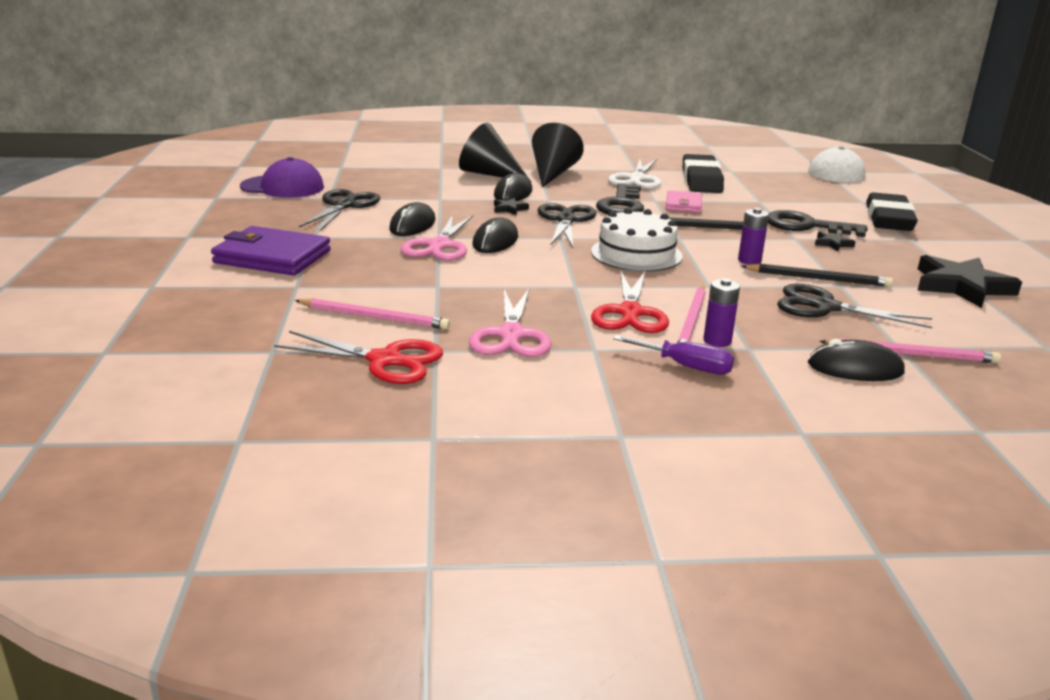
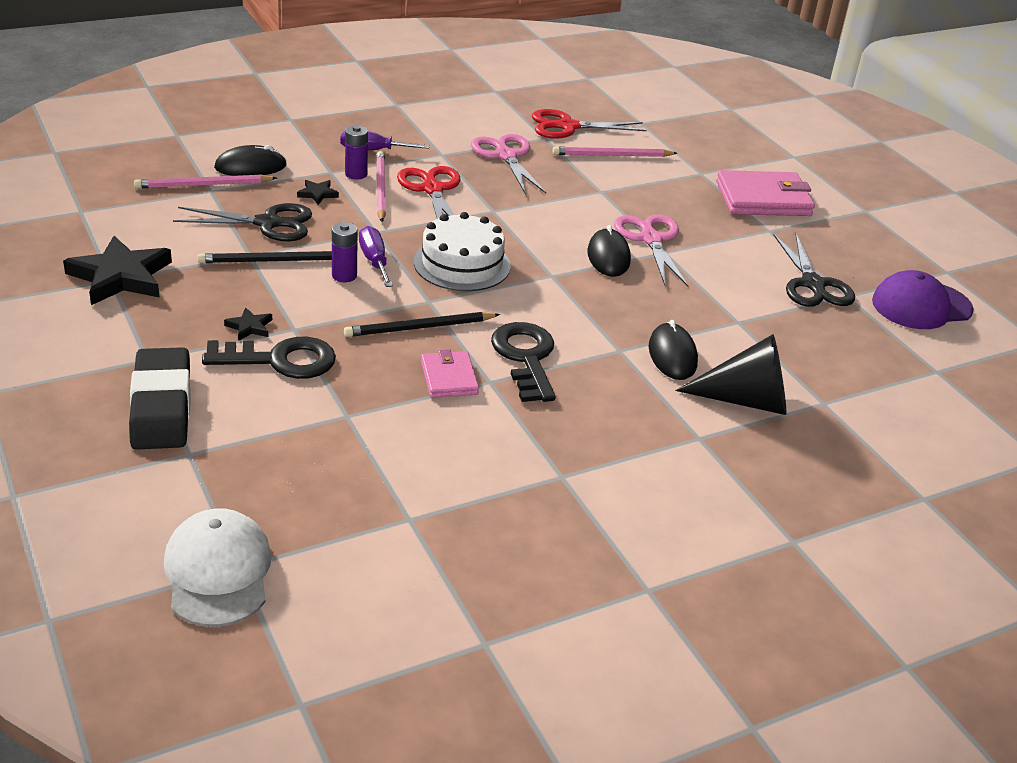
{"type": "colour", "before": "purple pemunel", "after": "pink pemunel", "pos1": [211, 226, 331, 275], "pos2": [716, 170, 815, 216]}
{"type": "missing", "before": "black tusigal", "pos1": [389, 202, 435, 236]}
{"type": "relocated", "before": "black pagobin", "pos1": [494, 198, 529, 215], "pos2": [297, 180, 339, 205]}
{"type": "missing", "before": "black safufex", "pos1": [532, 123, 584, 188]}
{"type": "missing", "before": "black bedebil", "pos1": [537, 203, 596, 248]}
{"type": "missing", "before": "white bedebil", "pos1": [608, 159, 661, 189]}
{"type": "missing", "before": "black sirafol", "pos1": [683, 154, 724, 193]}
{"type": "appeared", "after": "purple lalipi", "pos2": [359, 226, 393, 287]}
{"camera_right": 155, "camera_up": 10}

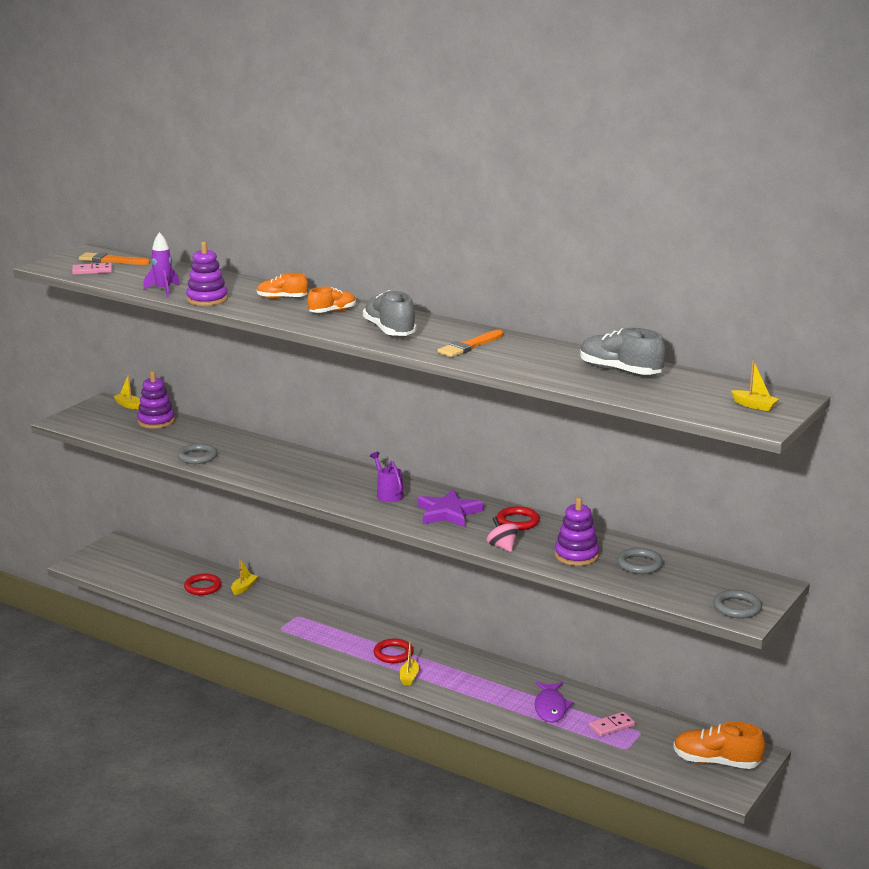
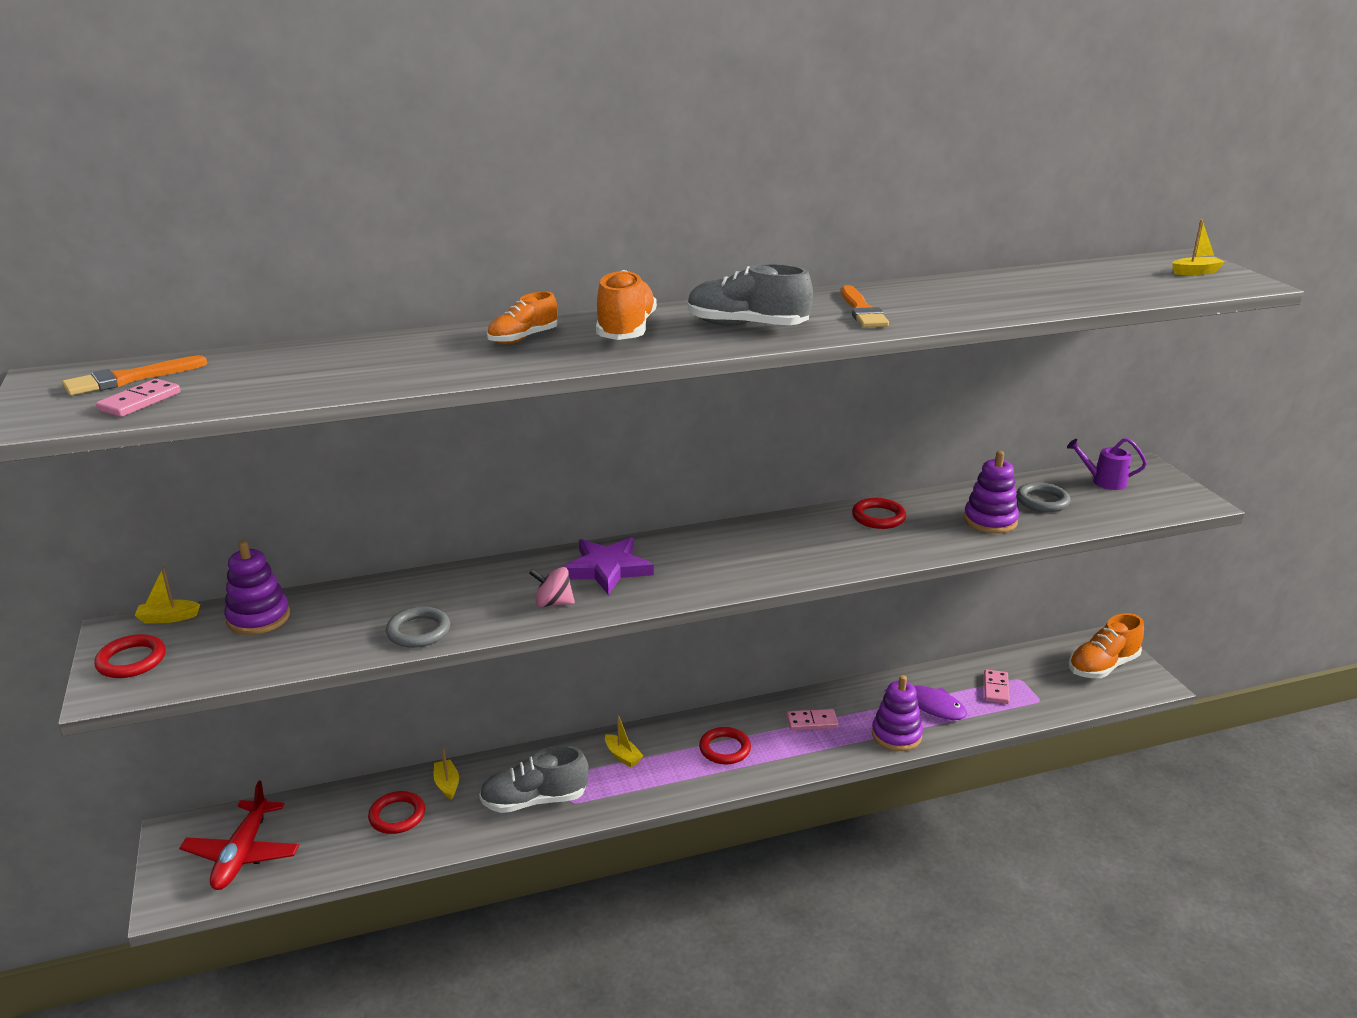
{"type": "missing", "before": "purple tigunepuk", "pos1": [143, 232, 180, 297]}
{"type": "relocated", "before": "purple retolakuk", "pos1": [186, 241, 228, 306], "pos2": [872, 675, 923, 751]}
{"type": "size", "before": "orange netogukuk", "pos1": [308, 287, 356, 313], "pos2": [596, 270, 657, 340], "scale": 1.58}
{"type": "relocated", "before": "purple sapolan", "pos1": [370, 452, 404, 502], "pos2": [1067, 438, 1147, 490]}
{"type": "relocated", "before": "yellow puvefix", "pos1": [400, 641, 419, 685], "pos2": [605, 714, 643, 767]}
{"type": "relocated", "before": "purple pagobin", "pos1": [417, 489, 483, 528], "pos2": [563, 537, 654, 595]}
{"type": "relocated", "before": "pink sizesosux", "pos1": [486, 516, 518, 552], "pos2": [529, 567, 575, 607]}
{"type": "relocated", "before": "grey netogukuk", "pos1": [580, 328, 666, 375], "pos2": [479, 745, 589, 813]}
{"type": "missing", "before": "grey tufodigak", "pos1": [713, 590, 762, 618]}
{"type": "appeared", "after": "red tufodigak", "pos2": [94, 634, 166, 678]}
{"type": "appeared", "after": "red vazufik", "pos2": [179, 781, 299, 890]}
{"type": "appeared", "after": "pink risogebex", "pos2": [786, 709, 839, 730]}
{"camera_right": -50, "camera_up": 5}

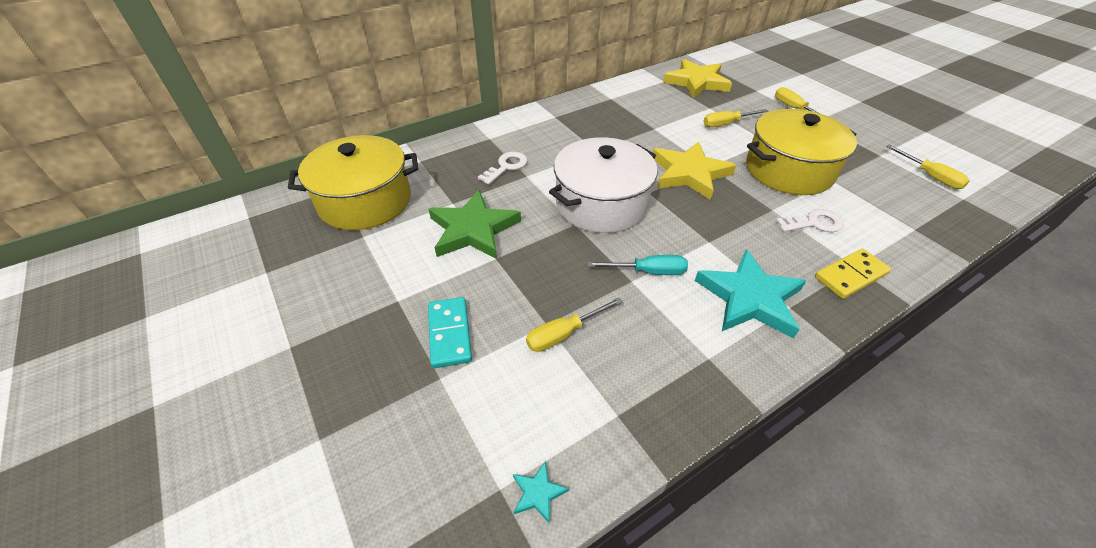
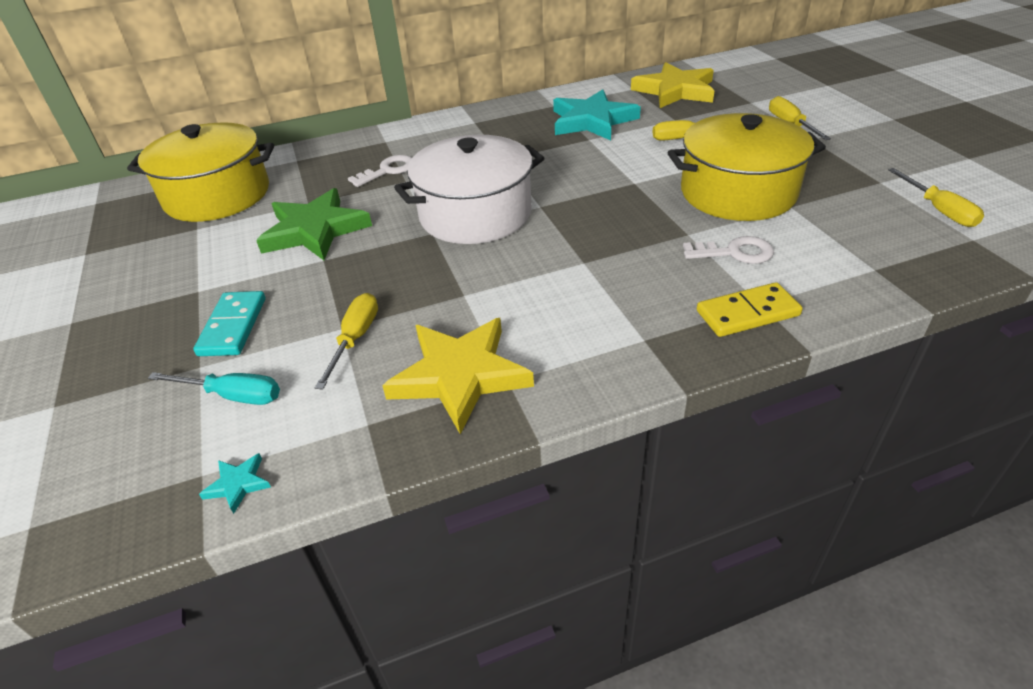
{"type": "spun", "before": "yellow lalipi", "pos1": [526, 297, 623, 352], "pos2": [315, 293, 378, 390], "turn": 120}
{"type": "relocated", "before": "turquoise lalipi", "pos1": [587, 255, 688, 275], "pos2": [148, 372, 280, 405]}
{"type": "relocated", "before": "yellow pagobin", "pos1": [653, 141, 736, 200], "pos2": [382, 318, 534, 434]}
{"type": "relocated", "before": "turquoise pagobin", "pos1": [695, 249, 806, 339], "pos2": [553, 89, 641, 140]}
{"camera_right": 15, "camera_up": -5}

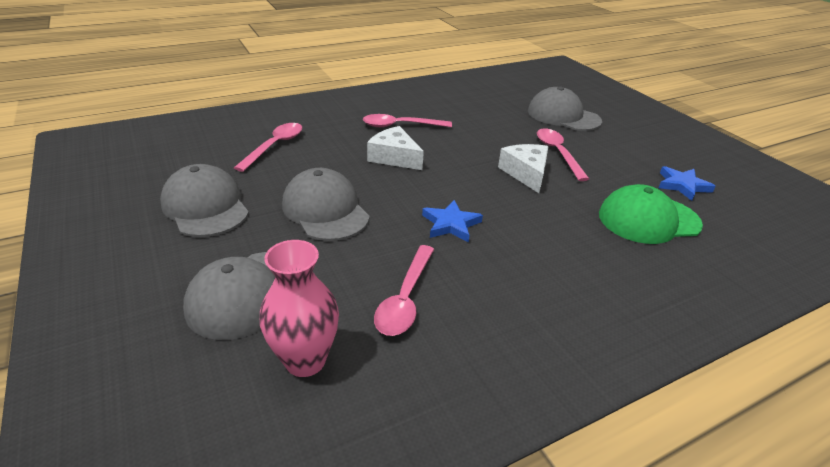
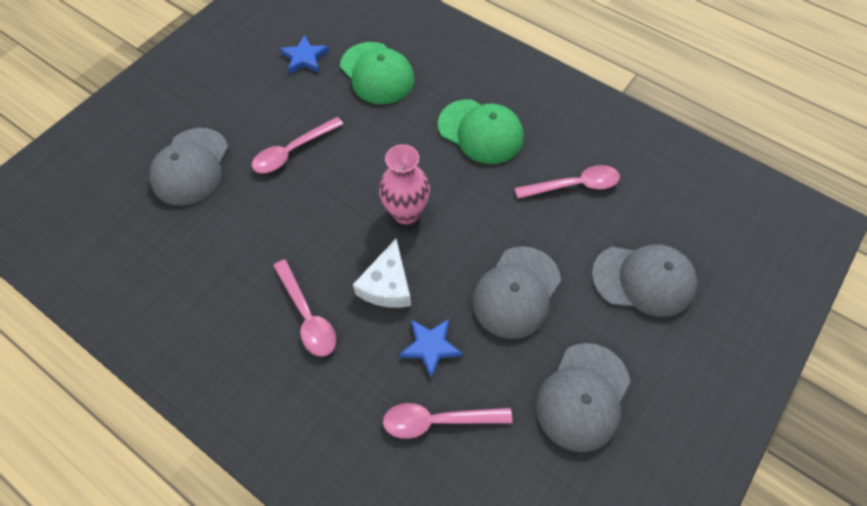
{"type": "relocated", "before": "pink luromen", "pos1": [260, 240, 339, 377], "pos2": [379, 144, 430, 224]}
{"type": "relocated", "before": "blue pagobin", "pos1": [422, 200, 483, 242], "pos2": [399, 319, 463, 379]}
{"type": "missing", "before": "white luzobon", "pos1": [498, 144, 548, 193]}
{"type": "appeared", "after": "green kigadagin", "pos2": [438, 99, 524, 164]}
{"camera_right": -115, "camera_up": 25}

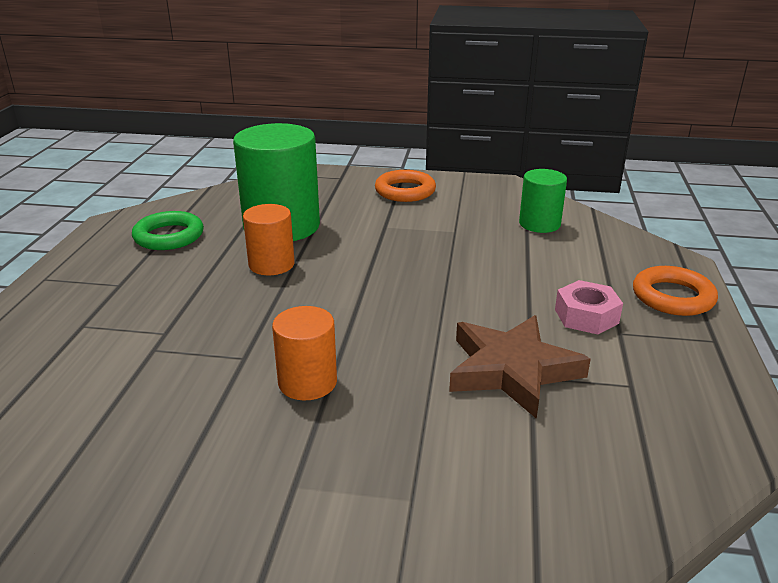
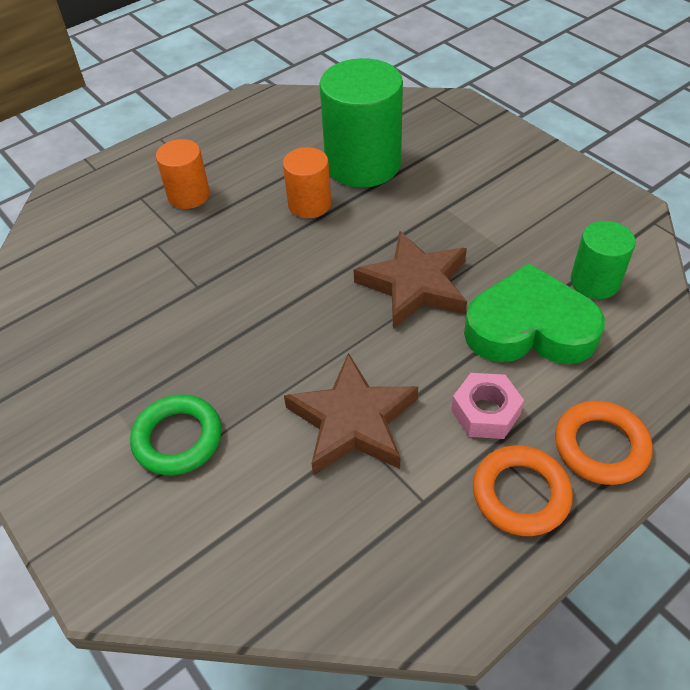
{"type": "relocated", "before": "green tufodigak", "pos1": [132, 211, 204, 250], "pos2": [130, 394, 222, 475]}
{"type": "relocated", "before": "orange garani", "pos1": [272, 306, 337, 400], "pos2": [156, 139, 210, 209]}
{"type": "relocated", "before": "orange tufodigak", "pos1": [375, 170, 436, 202], "pos2": [473, 445, 573, 536]}
{"type": "appeared", "after": "brown pagobin", "pos2": [354, 231, 467, 329]}
{"type": "appeared", "after": "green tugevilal", "pos2": [464, 263, 605, 364]}
{"camera_right": 45, "camera_up": 20}

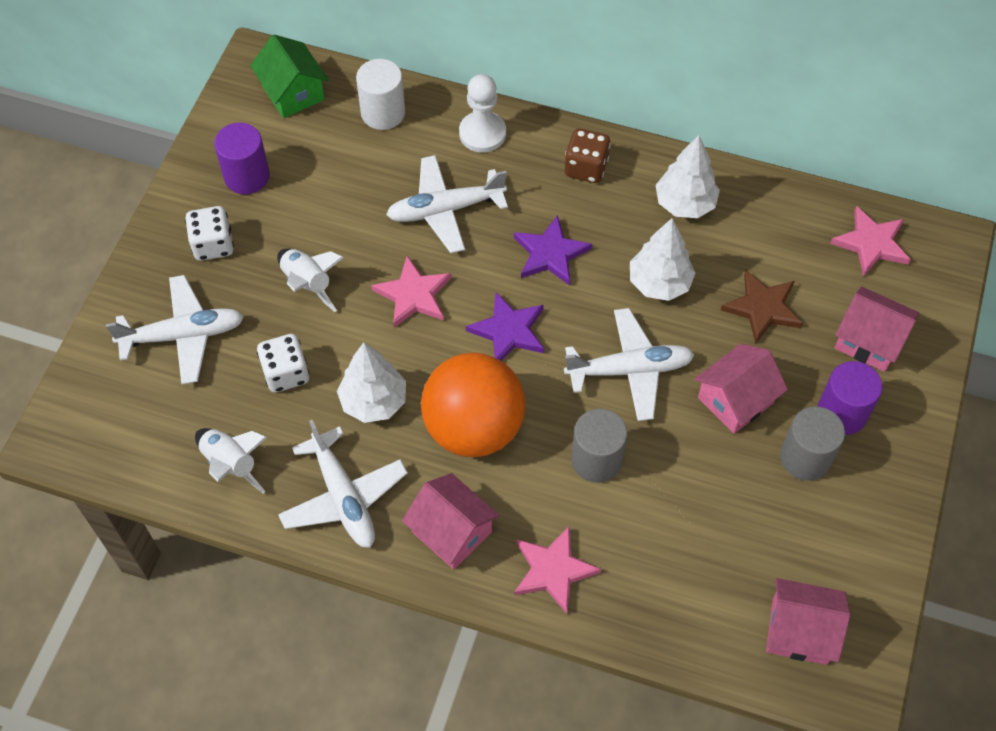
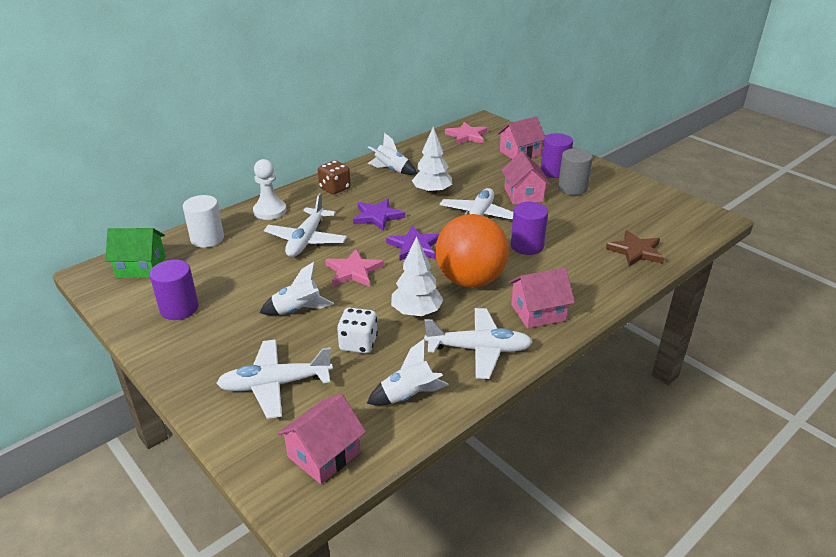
{"type": "spun", "before": "white vazufik", "pos1": [106, 275, 244, 385], "pos2": [216, 339, 333, 419], "turn": -120}
{"type": "missing", "before": "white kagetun", "pos1": [185, 206, 234, 261]}
{"type": "missing", "before": "pink pagobin", "pos1": [514, 526, 601, 614]}
{"type": "colour", "before": "grey garani", "after": "purple garani", "pos1": [571, 409, 628, 483], "pos2": [510, 202, 548, 255]}
{"type": "exchanged", "before": "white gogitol", "after": "white tigunepuk", "pos1": [655, 135, 720, 218], "pos2": [368, 133, 417, 175]}
{"type": "relocated", "before": "brown pagobin", "pos1": [721, 270, 803, 344], "pos2": [606, 230, 664, 267]}
{"type": "relocated", "before": "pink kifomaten", "pos1": [766, 578, 850, 665], "pos2": [277, 394, 366, 484]}
{"camera_right": -60, "camera_up": -25}

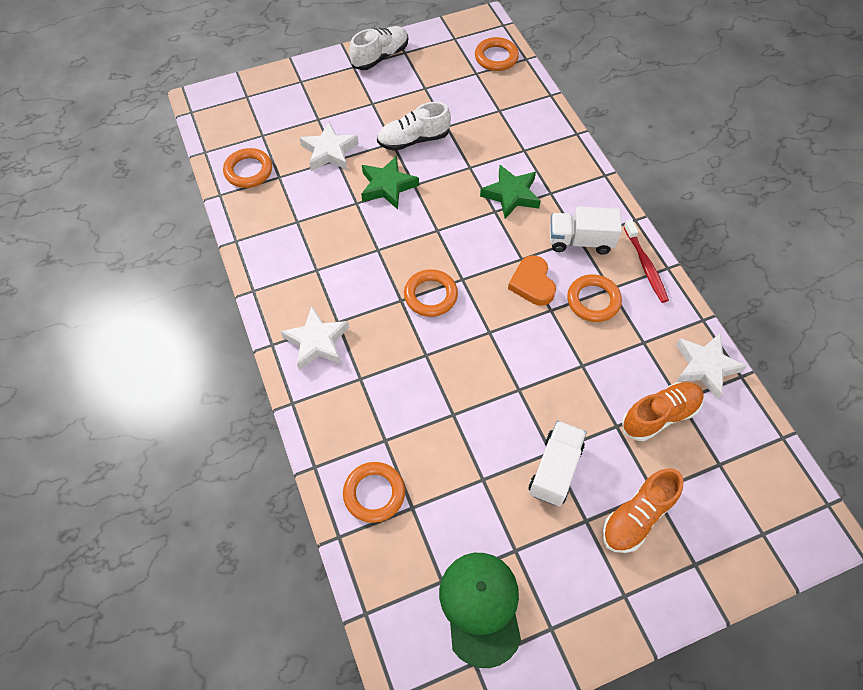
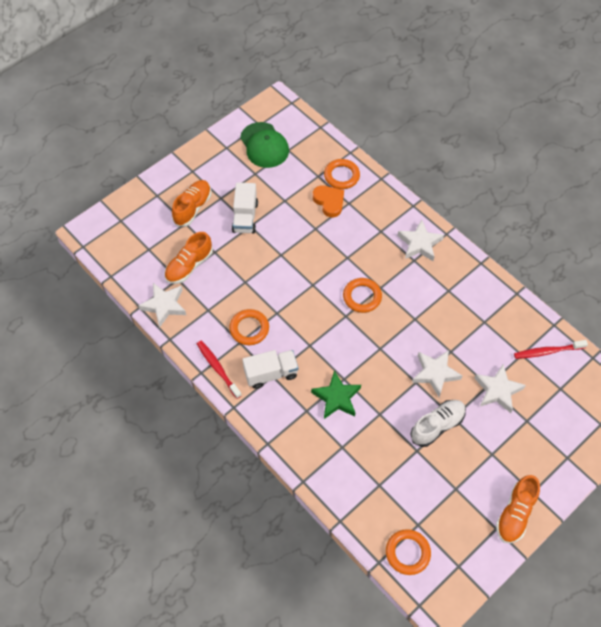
{"type": "exchanged", "before": "orange tufodigak", "after": "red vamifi", "pos1": [223, 148, 272, 188], "pos2": [514, 340, 588, 359]}
{"type": "colour", "before": "white netogukuk", "after": "orange netogukuk", "pos1": [349, 26, 408, 70], "pos2": [496, 475, 540, 543]}
{"type": "colour", "before": "green pagobin", "after": "white pagobin", "pos1": [361, 156, 419, 210], "pos2": [412, 350, 463, 397]}
{"type": "relocated", "before": "orange tugevilal", "pos1": [508, 255, 556, 306], "pos2": [313, 186, 344, 217]}
{"camera_right": 160, "camera_up": 0}

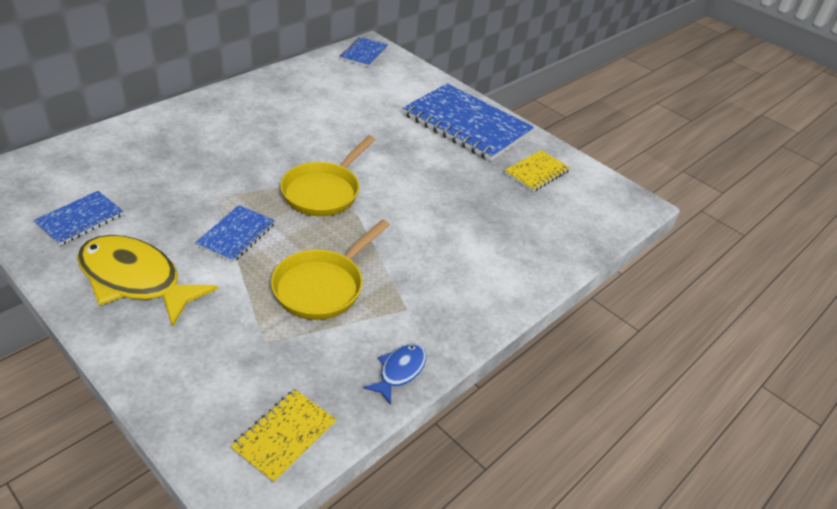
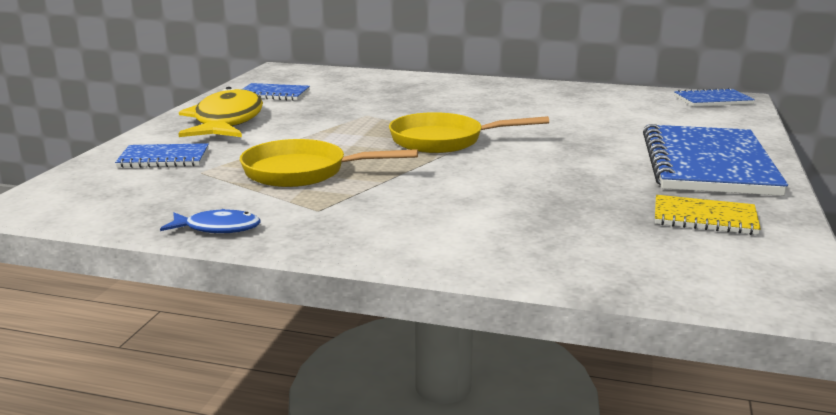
{"type": "relocated", "before": "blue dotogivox", "pos1": [195, 205, 275, 263], "pos2": [115, 143, 209, 168]}
{"type": "missing", "before": "yellow dotogivox", "pos1": [231, 389, 337, 483]}
{"camera_right": 65, "camera_up": -20}

